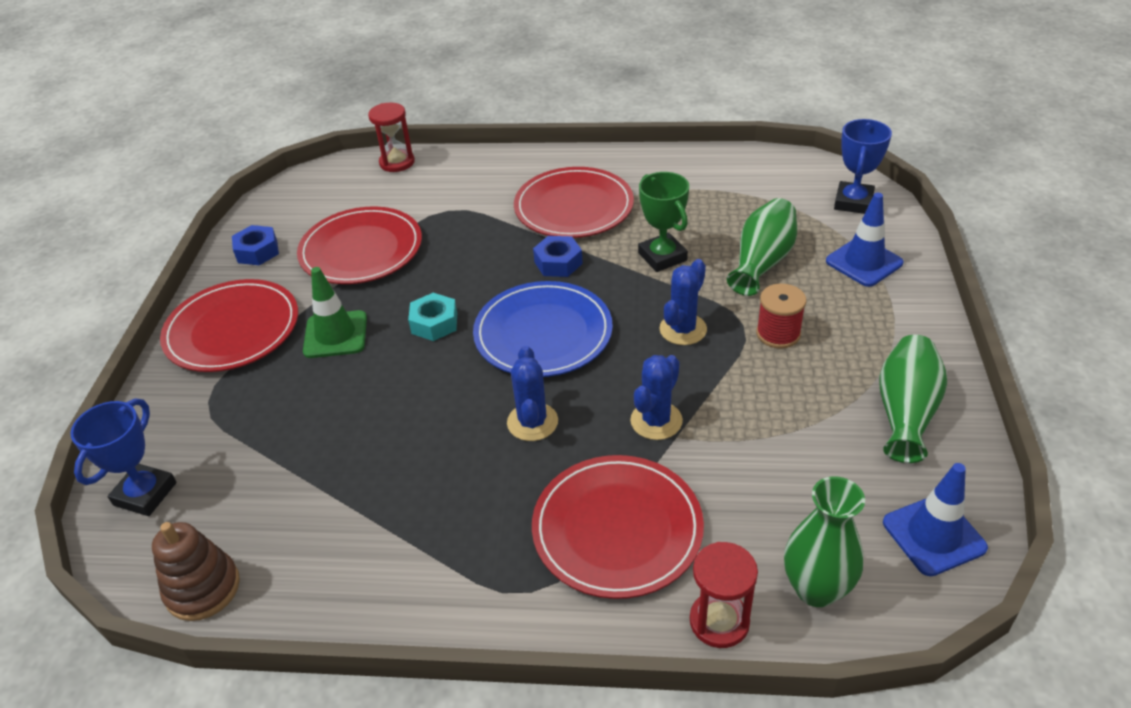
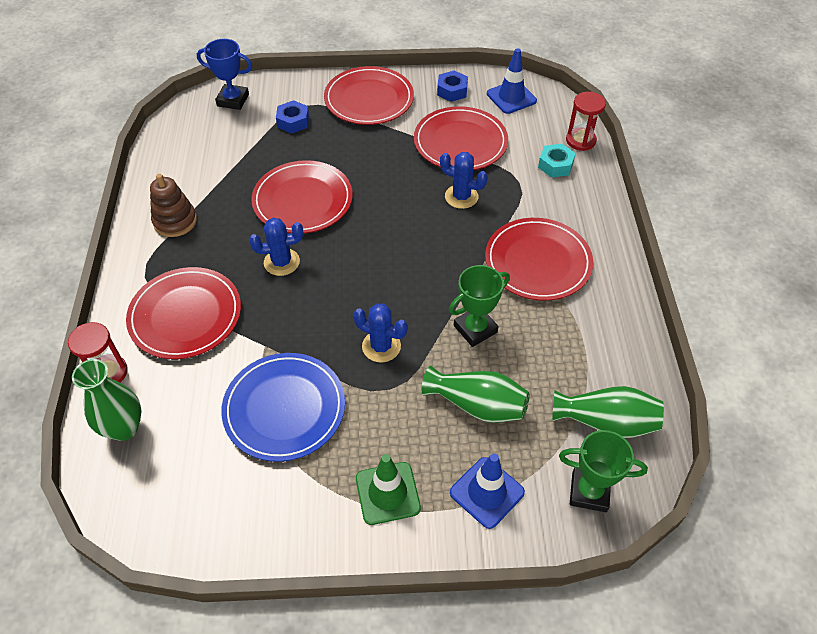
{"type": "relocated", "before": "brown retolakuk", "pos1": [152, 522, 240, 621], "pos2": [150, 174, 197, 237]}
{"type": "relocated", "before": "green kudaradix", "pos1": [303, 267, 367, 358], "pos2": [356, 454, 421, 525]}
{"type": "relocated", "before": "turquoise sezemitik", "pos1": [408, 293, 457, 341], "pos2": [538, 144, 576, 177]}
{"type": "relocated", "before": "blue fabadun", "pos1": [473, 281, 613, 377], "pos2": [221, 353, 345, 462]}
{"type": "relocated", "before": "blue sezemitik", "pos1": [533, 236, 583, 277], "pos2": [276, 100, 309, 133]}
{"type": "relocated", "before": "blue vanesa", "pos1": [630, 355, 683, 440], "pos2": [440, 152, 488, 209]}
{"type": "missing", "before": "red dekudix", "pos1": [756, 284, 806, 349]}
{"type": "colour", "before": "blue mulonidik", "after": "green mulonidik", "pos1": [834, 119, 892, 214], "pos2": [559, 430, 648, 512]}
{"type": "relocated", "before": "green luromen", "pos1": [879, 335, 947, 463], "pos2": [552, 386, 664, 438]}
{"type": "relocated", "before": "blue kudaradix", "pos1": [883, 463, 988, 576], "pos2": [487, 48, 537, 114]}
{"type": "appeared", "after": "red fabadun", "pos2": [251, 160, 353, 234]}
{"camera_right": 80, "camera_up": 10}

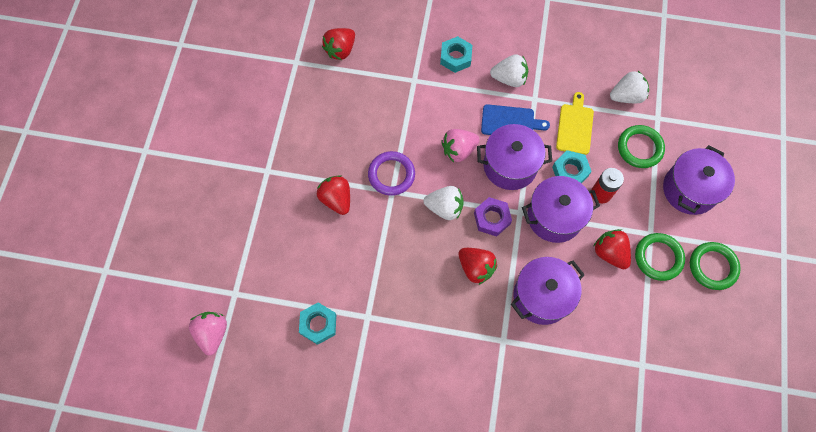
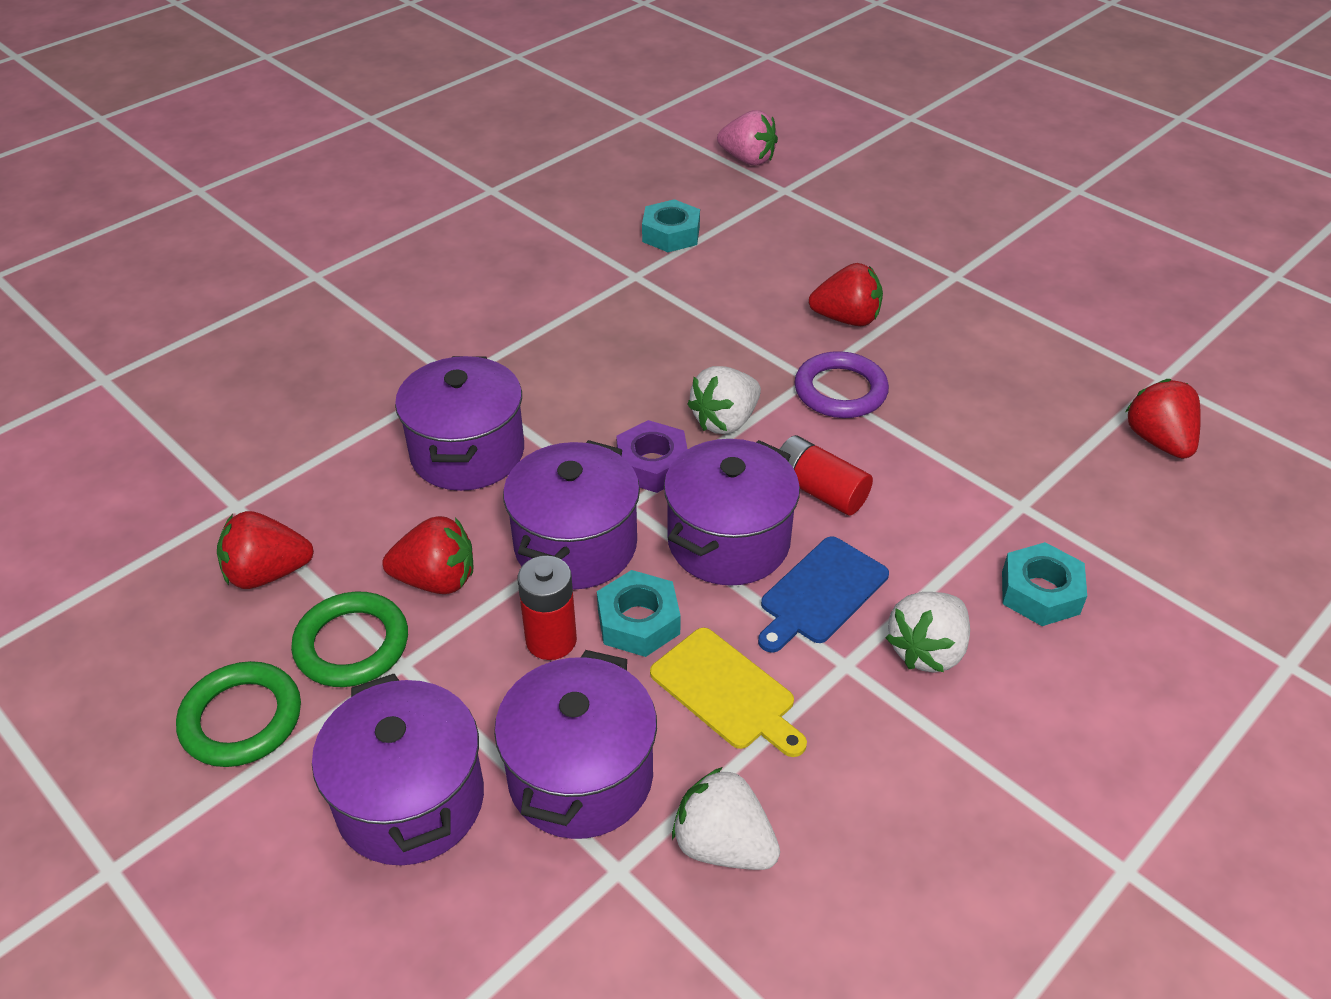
{"type": "exchanged", "before": "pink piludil", "after": "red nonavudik", "pos1": [441, 129, 480, 162], "pos2": [780, 435, 873, 516]}
{"type": "relocated", "before": "red piludil", "pos1": [459, 248, 497, 285], "pos2": [217, 511, 314, 589]}
{"type": "spun", "before": "white piludil", "pos1": [610, 71, 649, 103], "pos2": [672, 767, 780, 870], "turn": 105}
{"type": "exchanged", "before": "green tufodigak", "after": "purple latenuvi", "pos1": [618, 125, 665, 168], "pos2": [494, 650, 657, 839]}
{"camera_right": 125, "camera_up": -25}

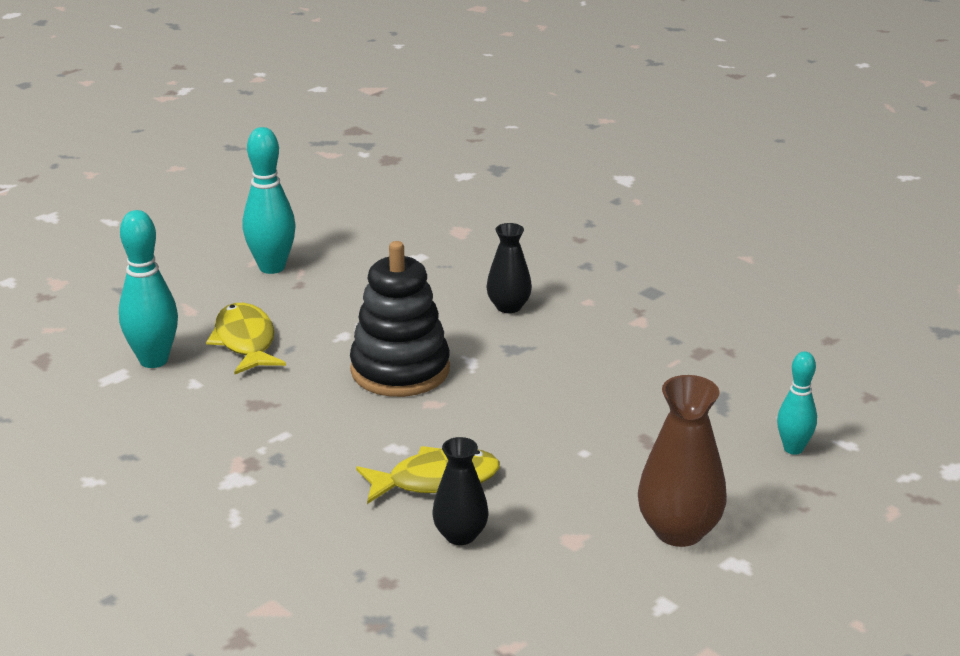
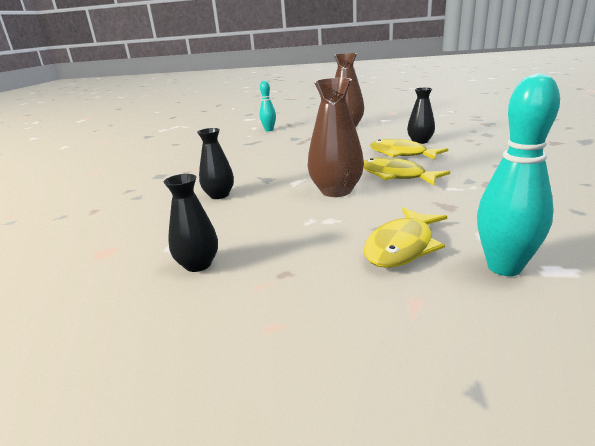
{"type": "missing", "before": "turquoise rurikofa", "pos1": [243, 127, 296, 274]}
{"type": "exchanged", "before": "black retolakuk", "after": "brown luromen", "pos1": [350, 241, 450, 397], "pos2": [308, 78, 364, 197]}
{"type": "appeared", "after": "black luromen", "pos2": [164, 174, 218, 272]}
{"type": "appeared", "after": "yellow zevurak", "pos2": [363, 157, 450, 186]}
{"camera_right": -125, "camera_up": -5}

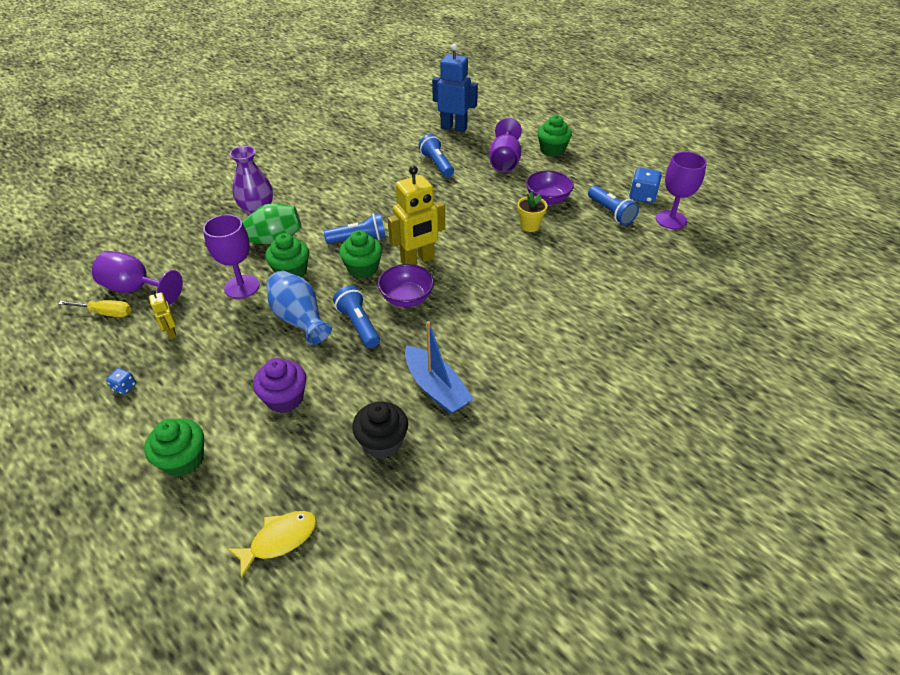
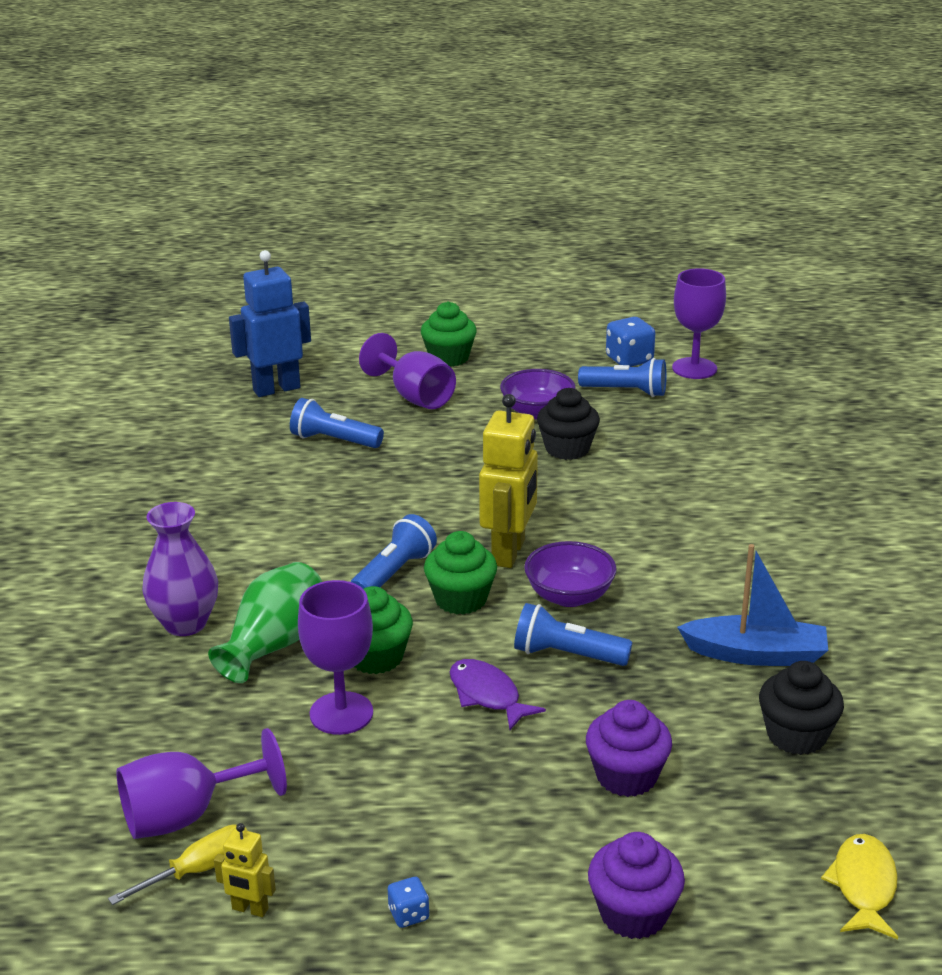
{"type": "colour", "before": "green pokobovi", "after": "purple pokobovi", "pos1": [144, 419, 204, 477], "pos2": [588, 832, 685, 939]}
{"type": "relocated", "before": "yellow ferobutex", "pos1": [149, 290, 177, 339], "pos2": [214, 823, 276, 917]}
{"type": "exchanged", "before": "blue luromen", "after": "purple zevurak", "pos1": [266, 270, 332, 345], "pos2": [450, 659, 546, 730]}
{"type": "exchanged", "before": "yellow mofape", "after": "black pokobovi", "pos1": [518, 192, 547, 232], "pos2": [537, 388, 600, 460]}
{"camera_right": -45, "camera_up": -15}

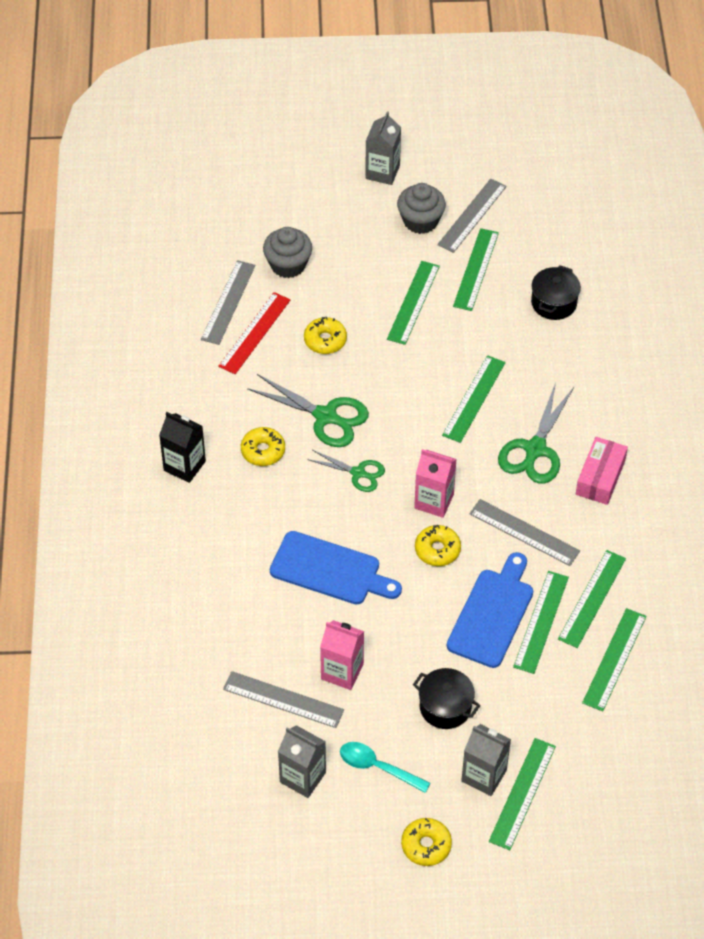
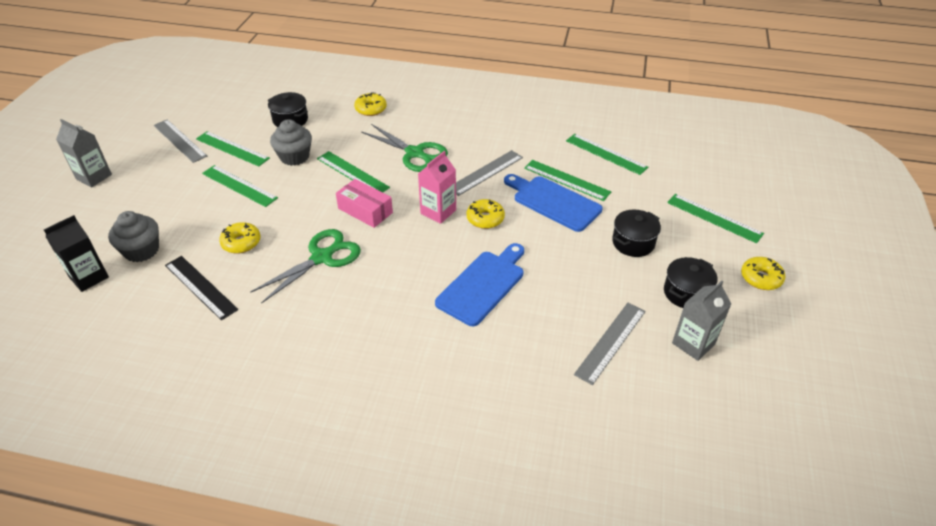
{"type": "relocated", "before": "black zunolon", "pos1": [159, 412, 206, 483], "pos2": [44, 215, 109, 292]}
{"type": "missing", "before": "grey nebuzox", "pos1": [201, 260, 255, 345]}
{"type": "colour", "before": "red nebuzox", "after": "black nebuzox", "pos1": [218, 292, 291, 374], "pos2": [165, 256, 238, 320]}
{"type": "relocated", "before": "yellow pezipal", "pos1": [241, 427, 285, 466], "pos2": [354, 92, 387, 116]}
{"type": "missing", "before": "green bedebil", "pos1": [307, 450, 385, 492]}
{"type": "missing", "before": "pink zunolon", "pos1": [320, 620, 364, 690]}
{"type": "exchanged", "before": "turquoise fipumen", "after": "black latenuvi", "pos1": [340, 742, 430, 793], "pos2": [664, 257, 718, 308]}
{"type": "relocated", "before": "grey pokobovi", "pos1": [397, 183, 446, 234], "pos2": [270, 119, 312, 166]}
{"type": "missing", "before": "grey zunolon", "pos1": [461, 724, 511, 796]}
{"type": "missing", "before": "green nebuzox", "pos1": [558, 550, 626, 648]}
{"type": "relocated", "before": "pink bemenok", "pos1": [576, 437, 628, 505], "pos2": [336, 179, 393, 228]}
{"camera_right": -75, "camera_up": -10}

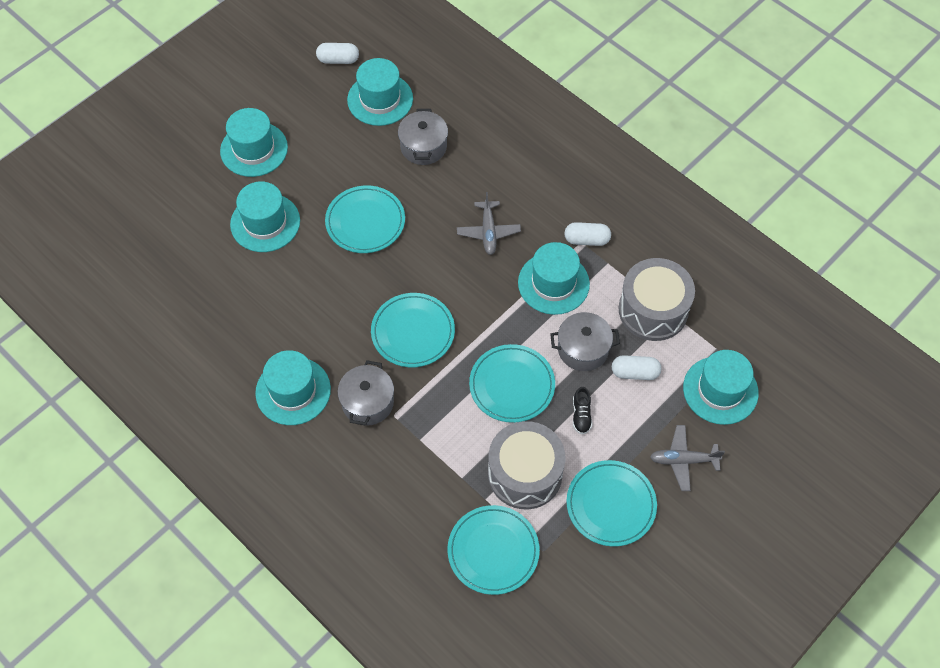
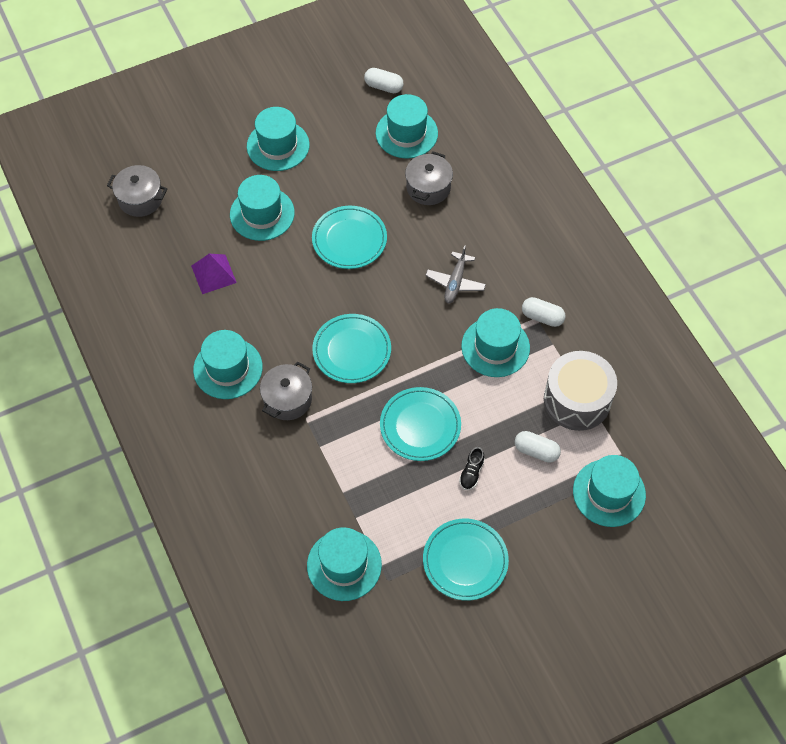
{"type": "exchanged", "before": "turquoise fabadun", "after": "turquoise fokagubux", "pos1": [448, 505, 540, 595], "pos2": [307, 527, 382, 601]}
{"type": "missing", "before": "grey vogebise", "pos1": [488, 421, 565, 509]}
{"type": "relocated", "before": "grey latenuvi", "pos1": [550, 312, 620, 371], "pos2": [107, 165, 167, 217]}
{"type": "missing", "before": "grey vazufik", "pos1": [650, 425, 725, 491]}
{"type": "appeared", "after": "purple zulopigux", "pos2": [191, 254, 237, 294]}
{"camera_right": 20, "camera_up": 0}

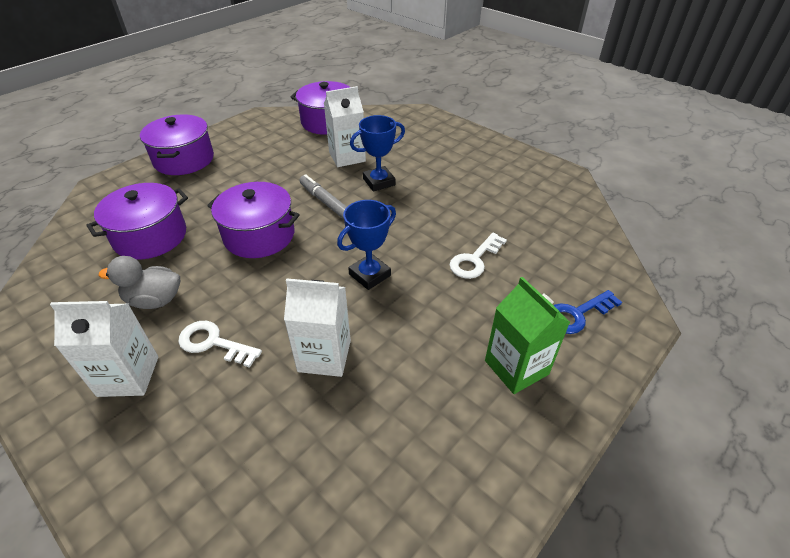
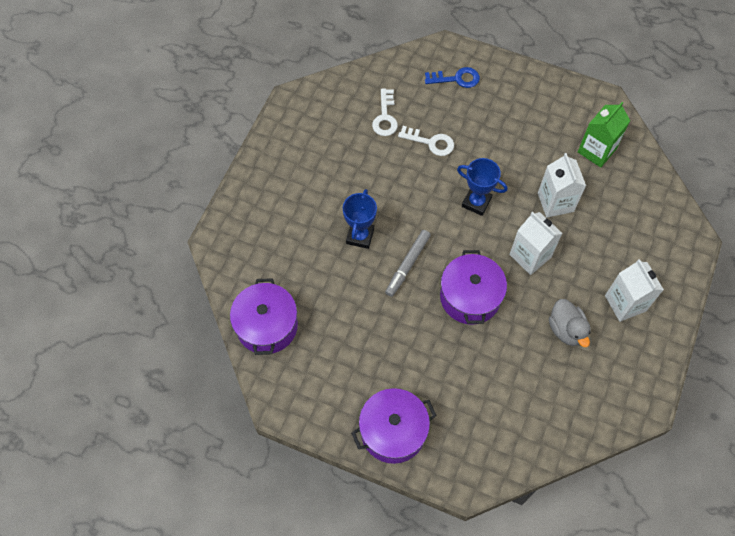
{"type": "missing", "before": "purple latenuvi", "pos1": [86, 183, 188, 260]}
{"type": "relocated", "before": "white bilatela", "pos1": [178, 321, 262, 368], "pos2": [372, 89, 398, 136]}
{"type": "relocated", "before": "white zunolon", "pos1": [324, 86, 366, 167], "pos2": [509, 212, 563, 275]}
{"type": "spun", "before": "blue mulonidik", "pos1": [350, 115, 405, 191], "pos2": [343, 189, 377, 249], "turn": 60}
{"type": "relocated", "before": "green zunolon", "pos1": [485, 277, 570, 394], "pos2": [578, 102, 631, 167]}
{"type": "spun", "before": "blue bilatela", "pos1": [553, 290, 622, 334], "pos2": [425, 67, 480, 88], "turn": -45}
{"camera_right": -110, "camera_up": 20}

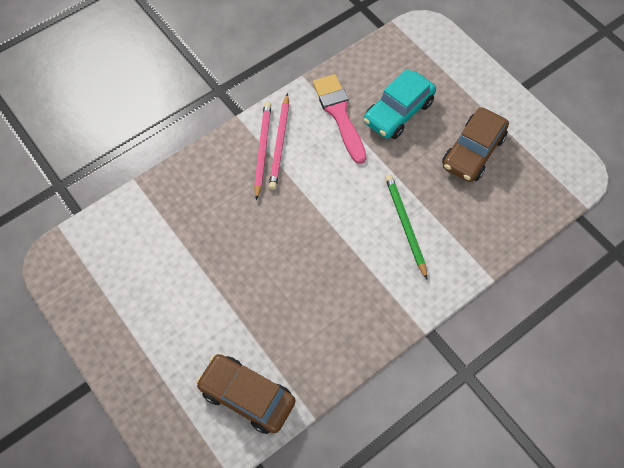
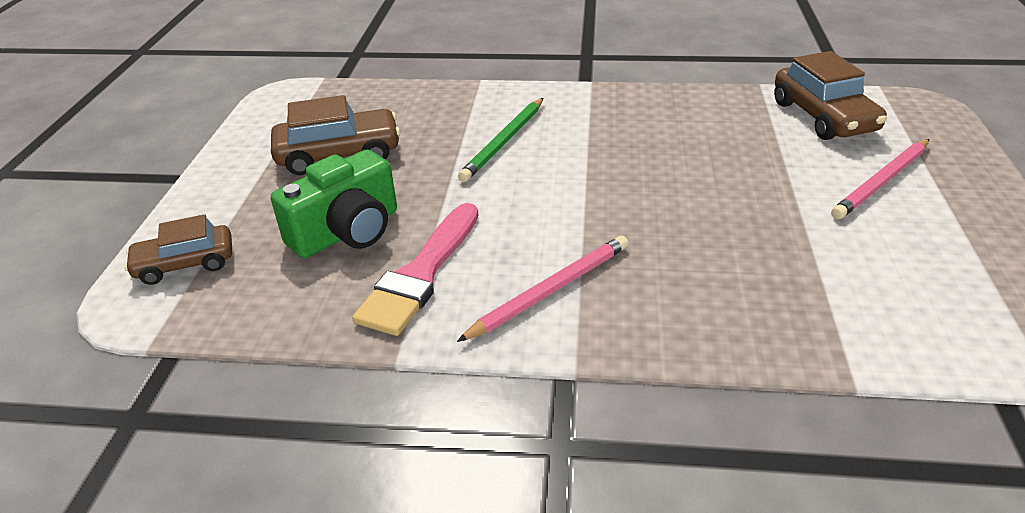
{"type": "relocated", "before": "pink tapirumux", "pos1": [254, 102, 271, 201], "pos2": [831, 139, 929, 219]}
{"type": "exchanged", "before": "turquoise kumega", "after": "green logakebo", "pos1": [364, 69, 436, 139], "pos2": [271, 150, 397, 258]}
{"type": "appeared", "after": "brown kumega", "pos2": [124, 214, 232, 285]}
{"camera_right": -135, "camera_up": -25}

